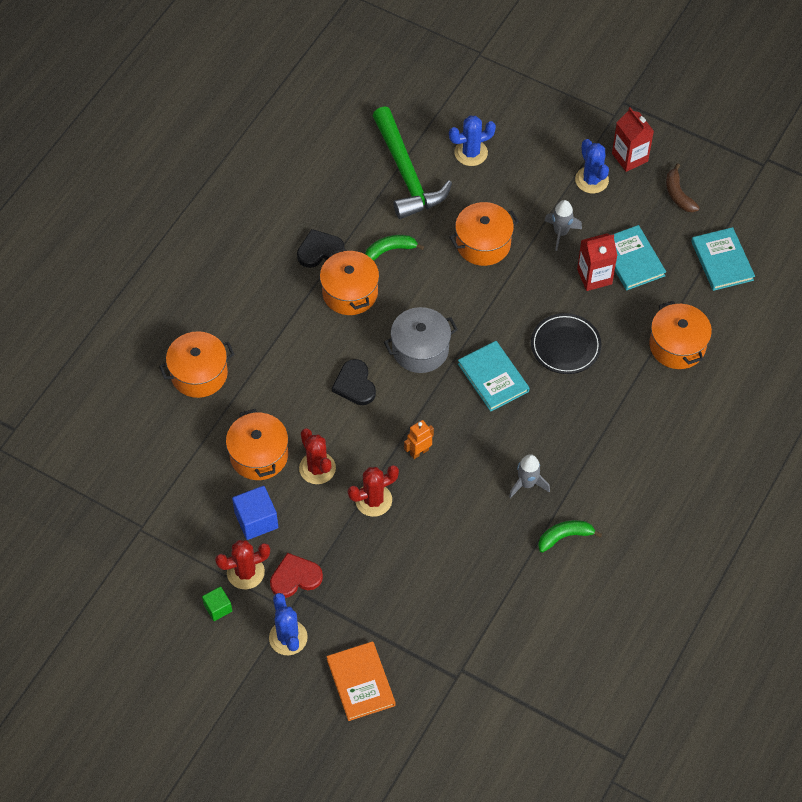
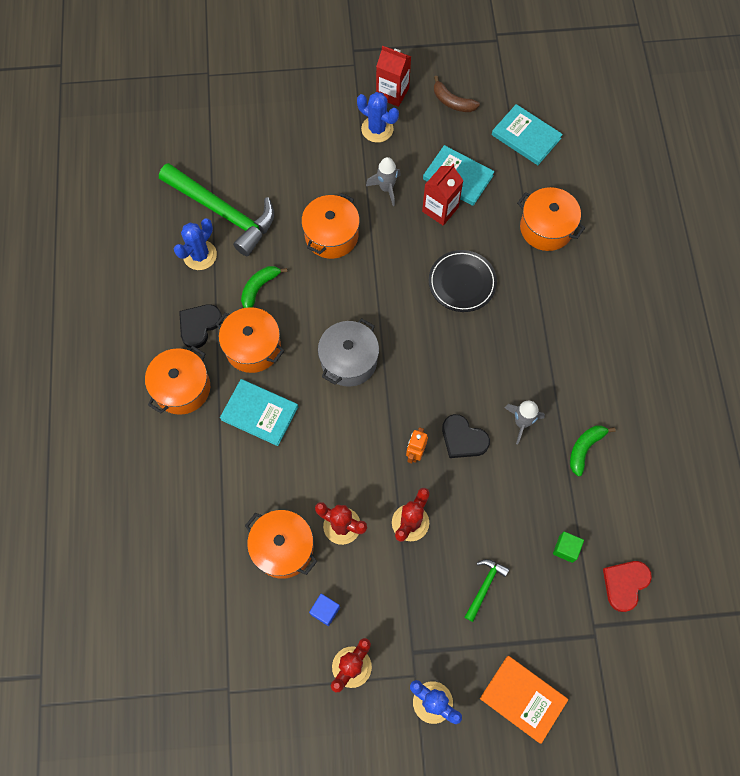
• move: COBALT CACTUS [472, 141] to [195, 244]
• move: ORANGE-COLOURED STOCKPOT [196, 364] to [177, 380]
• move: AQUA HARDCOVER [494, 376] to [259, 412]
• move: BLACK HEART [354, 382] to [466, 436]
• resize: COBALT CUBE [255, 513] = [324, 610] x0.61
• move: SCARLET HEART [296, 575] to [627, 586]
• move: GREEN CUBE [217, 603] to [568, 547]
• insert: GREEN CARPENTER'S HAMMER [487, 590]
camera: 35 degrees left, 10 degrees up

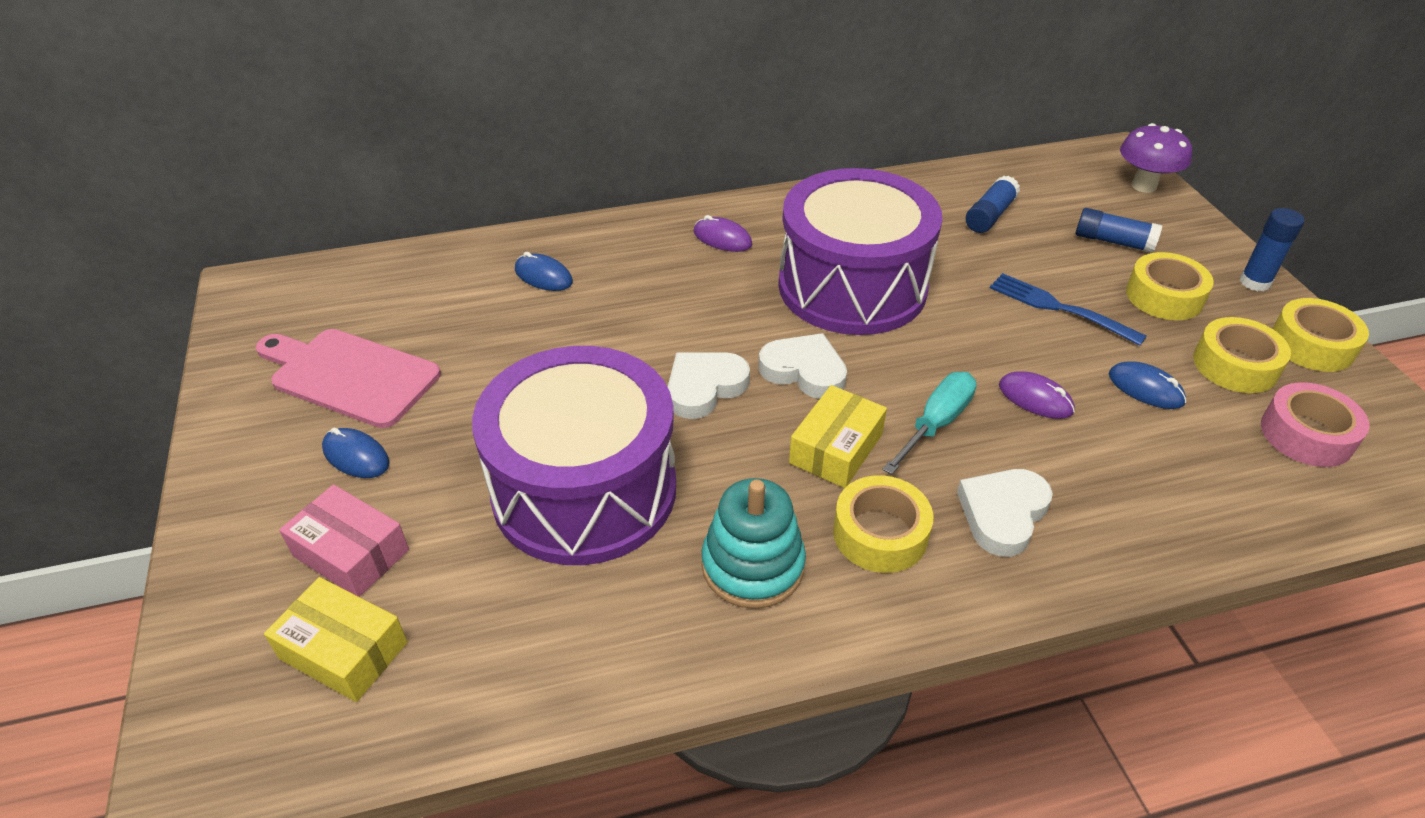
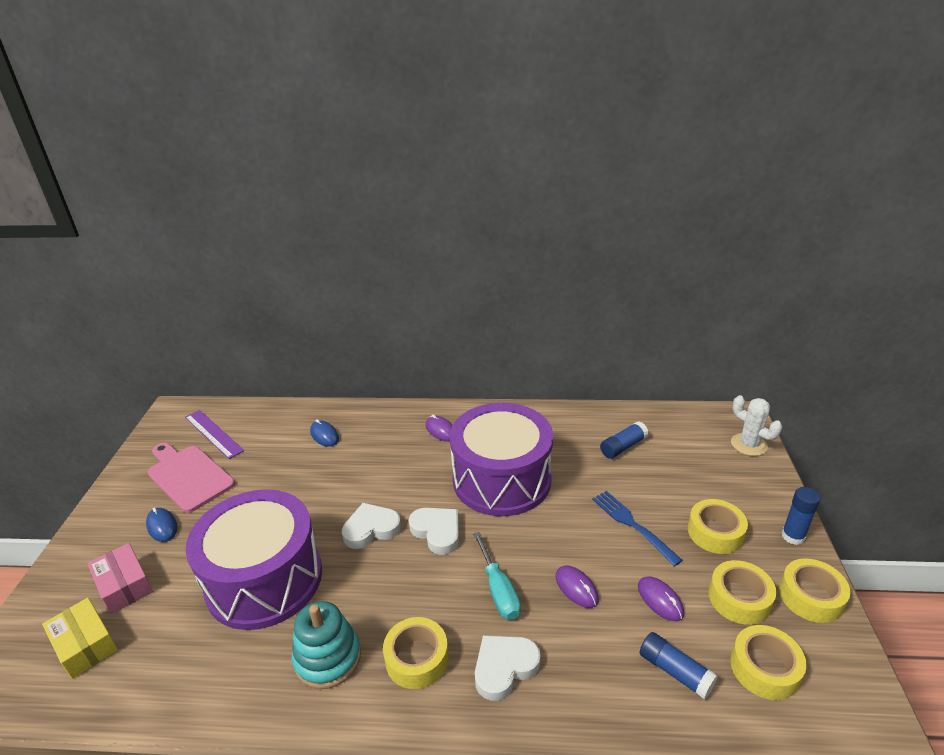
• replace: VIOLET FUNGUS [1156, 158] to PURE WHITE CACTUS [756, 425]
• move: COBALT STICK OF GLUE [1118, 230] to [679, 666]
• recolor: COBALT PC MOUSE [1147, 385] to VIOLET PC MOUSE [661, 598]
• rotate: AQUA FLAT SCREWDRIVER [929, 423] = [497, 576] 105 degrees clockwise
• recolor: PINK STICKY TAPE [1315, 424] to BRIGHT YELLOW STICKY TAPE [768, 662]
• delete: BRIGHT YELLOW BOX [838, 436]
• insert: VIOLET MEASURING STICK [214, 434]
camera: 20 degrees right, 10 degrees down

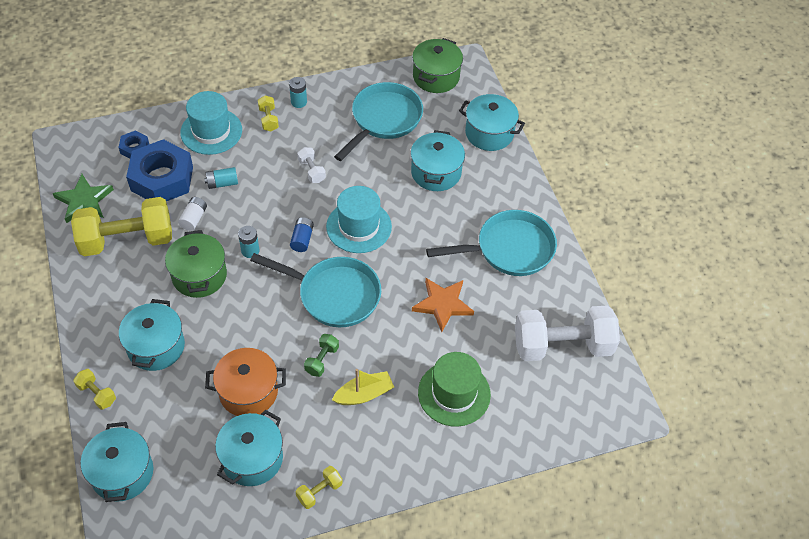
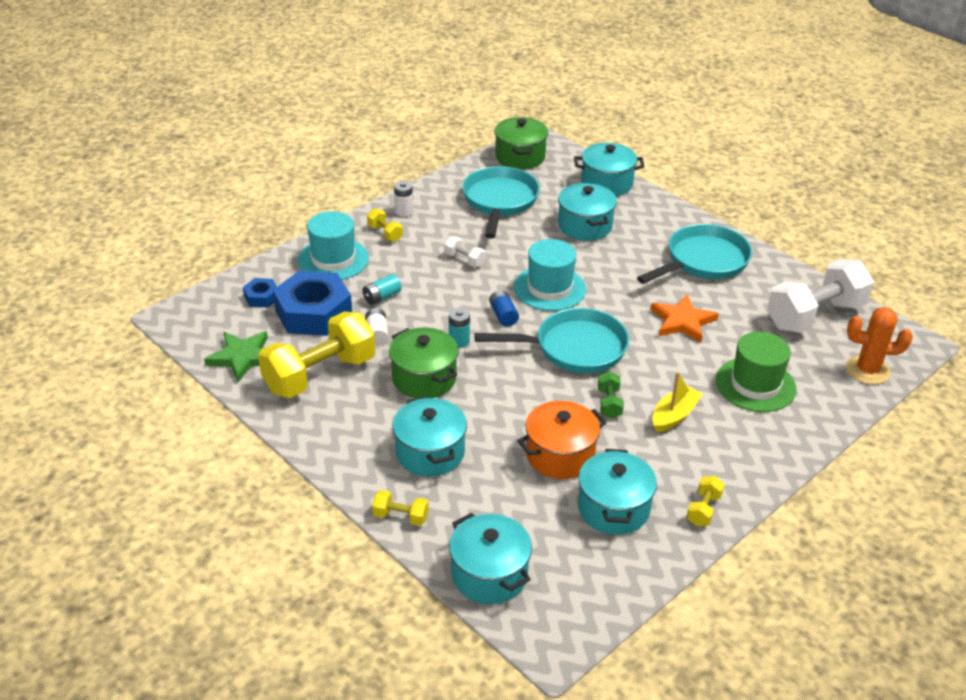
• recolor: AQUA BATTERY [298, 92] to PURE WHITE BATTERY [403, 199]
• insert: ORANGE-COLOURED CACTUS [879, 345]
camera: 25 degrees left, 15 degrees down

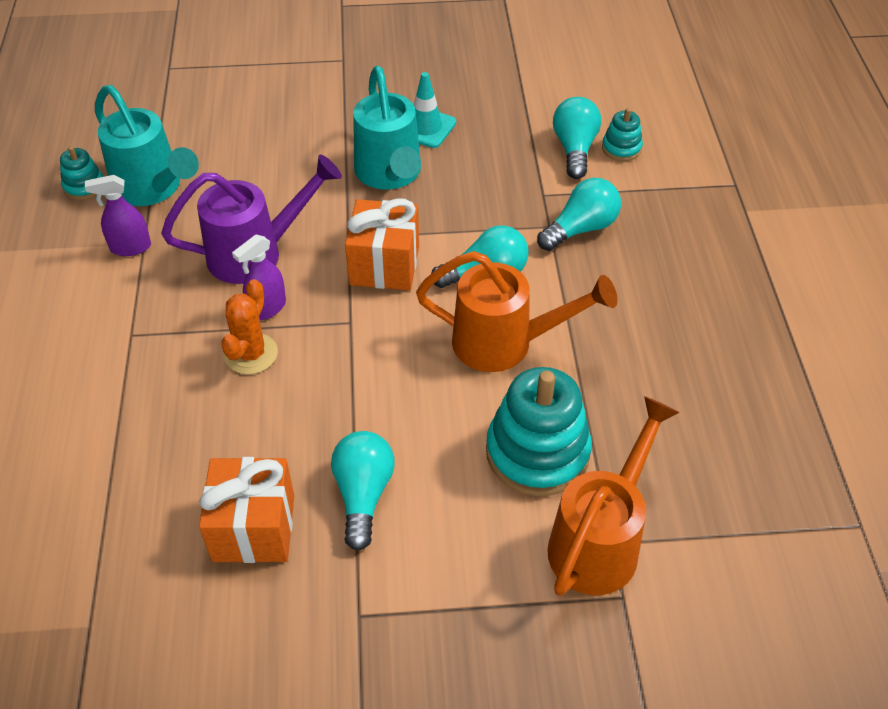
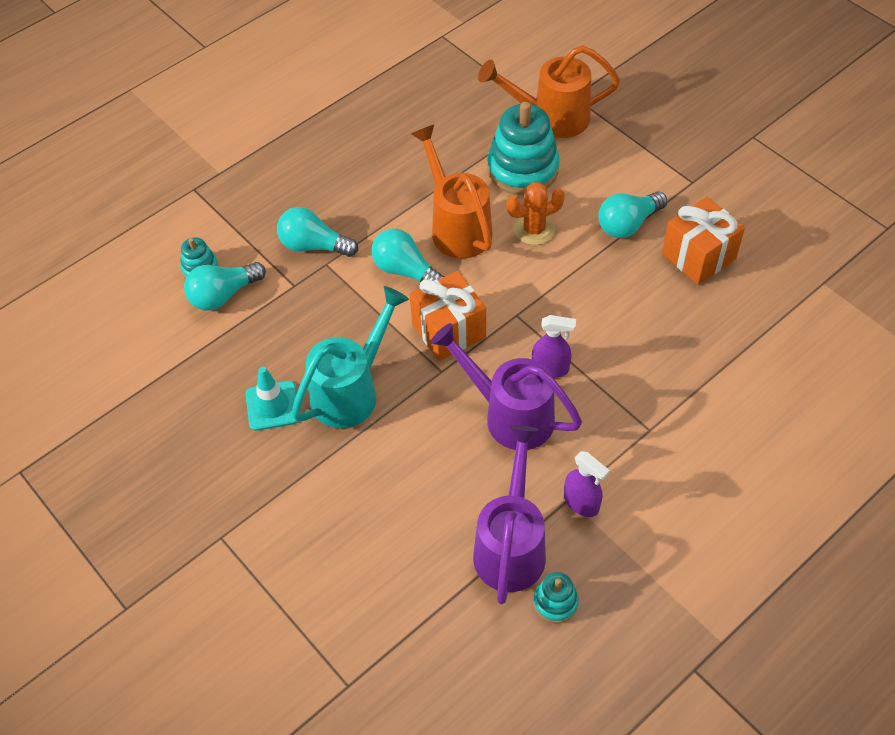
• recolor: AQUA WATERING CAN [147, 145] to VIOLET WATERING CAN [509, 514]
• move: ORANGE-COLOURED CACTUS [249, 327] to [536, 213]
camera: 125 degrees left, 5 degrees up

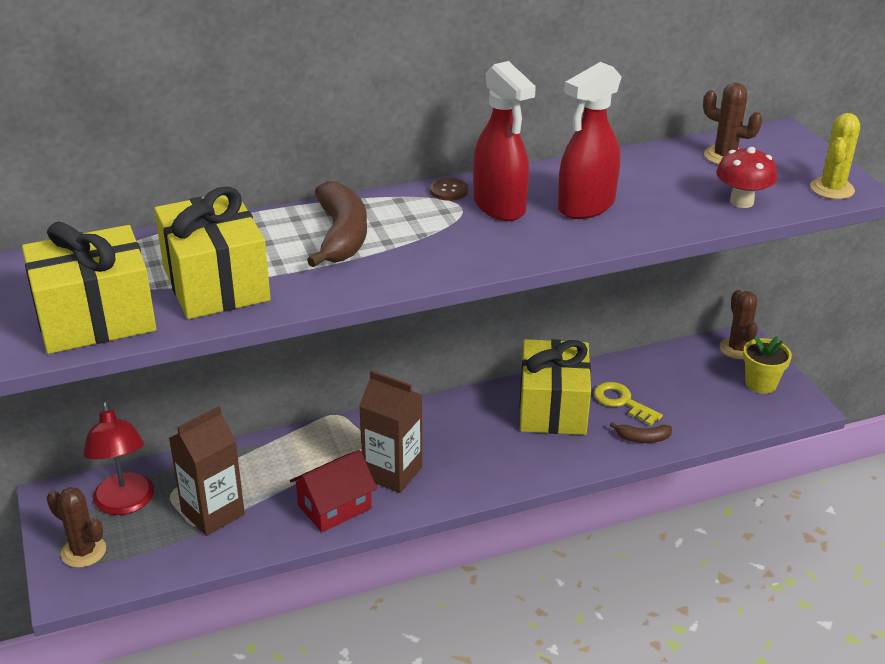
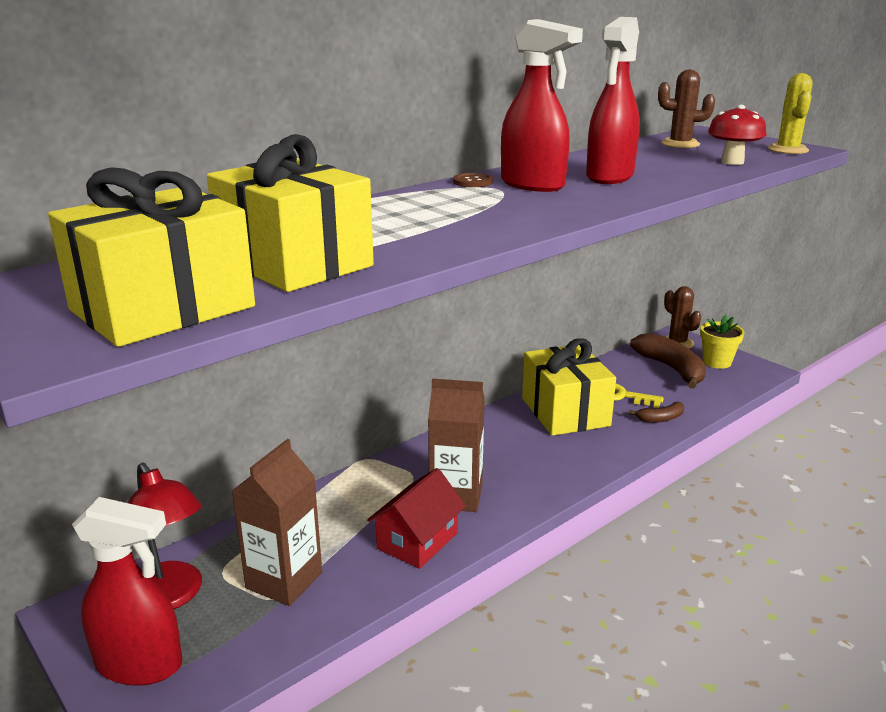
• move: RUSSET TOY BANANA [337, 224] to [668, 361]
• replace: RUSSET CACTUS [76, 527] to SCARLET SPRAY BOTTLE [127, 591]
camera: 20 degrees left, 10 degrees down

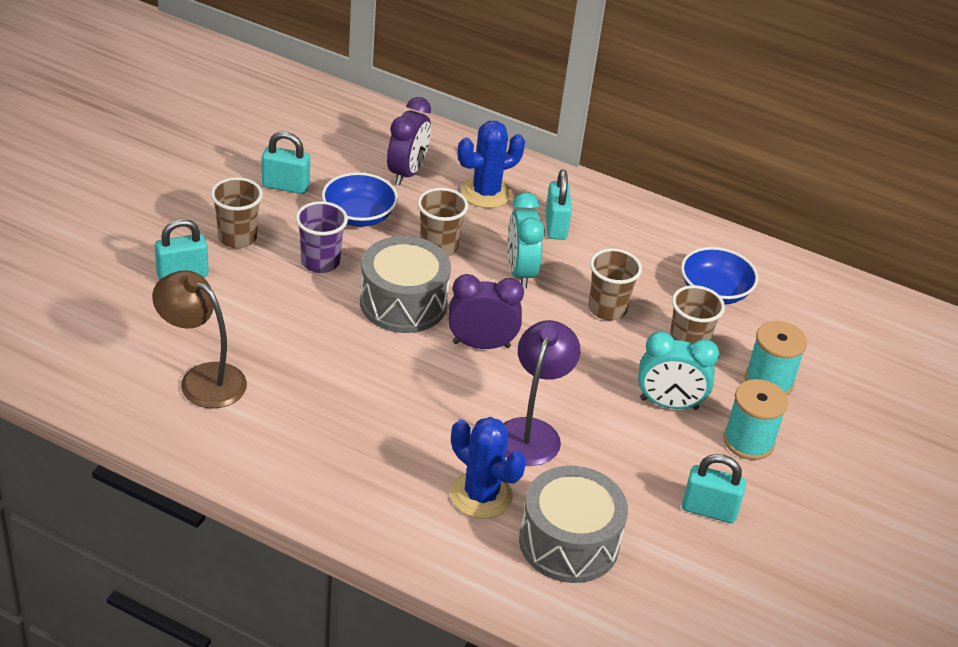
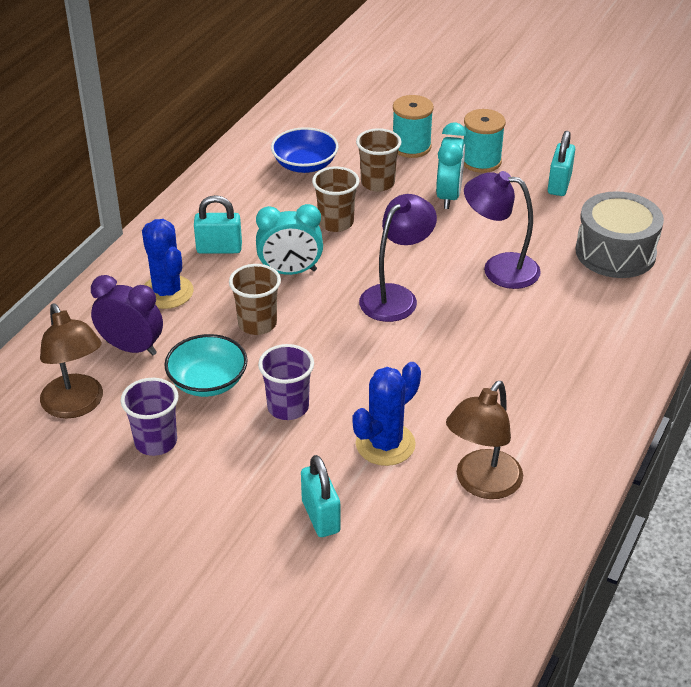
• replace: AQUA LOCK [286, 162] to VIOLET BEAKER [150, 417]
• recolor: COBALT BOWL [360, 199] to AQUA BOWL [205, 365]
• delete: RUSSET BEAKER [237, 212]
• delete: GRAY TOY DRUM [405, 284]
• replace: VIOLET ALARM CLOCK [486, 311] to VIOLET READING LAMP [398, 258]
• move: COBALT CACTUS [488, 468] to [386, 414]
• insert: RUSSET READING LAMP [71, 361]
camera: 85 degrees left, 0 degrees up

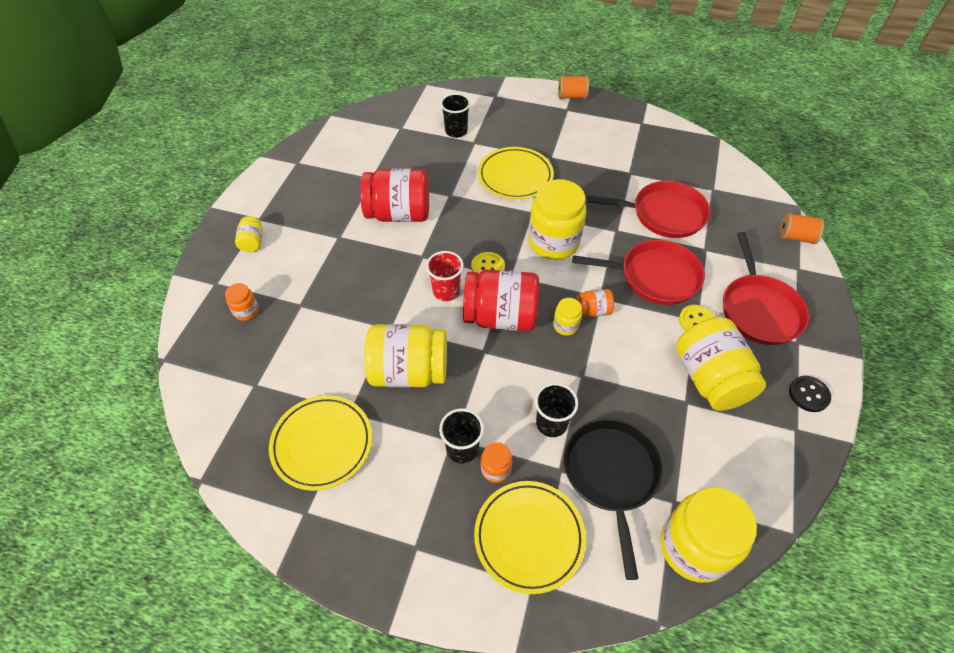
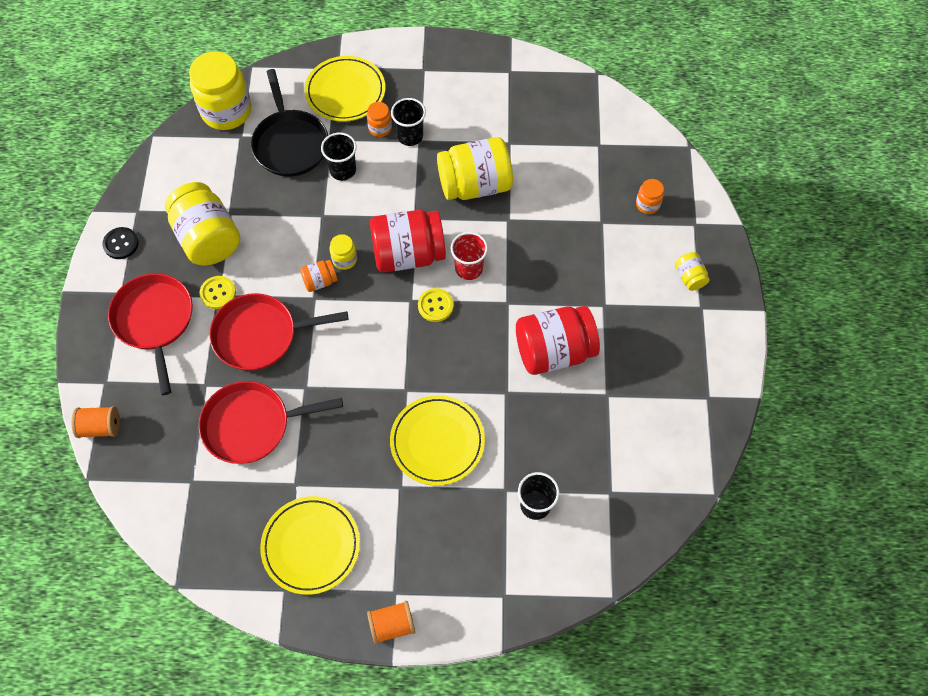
• delete: BRIGHT YELLOW JAR [557, 219]
• move: BRIGHT YELLOW PLATE [320, 443] to [310, 545]
camera: 165 degrees right, 10 degrees up

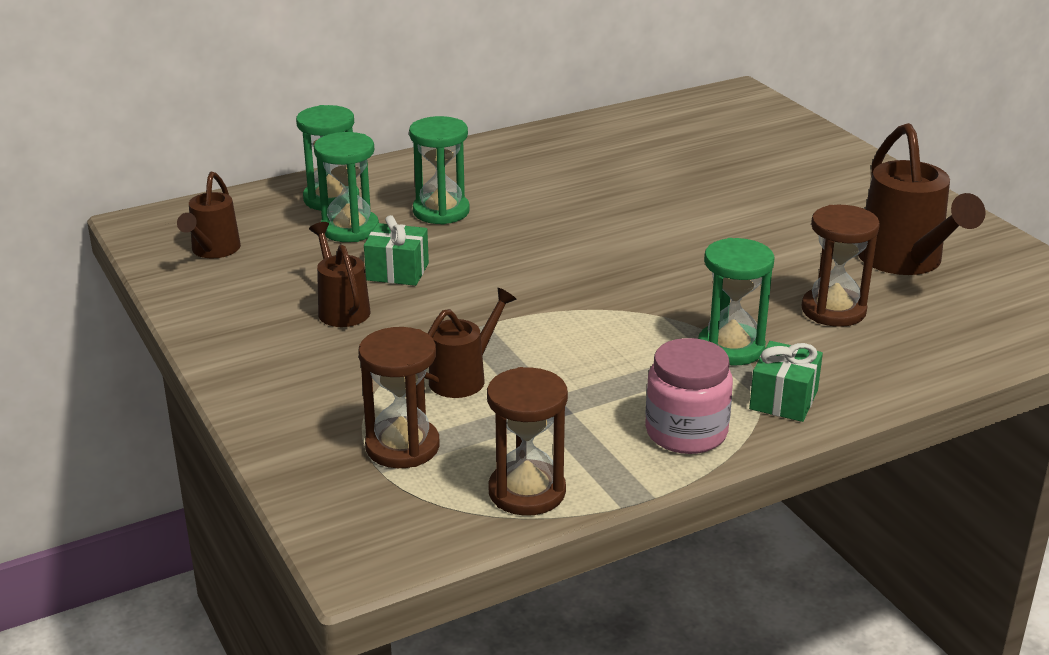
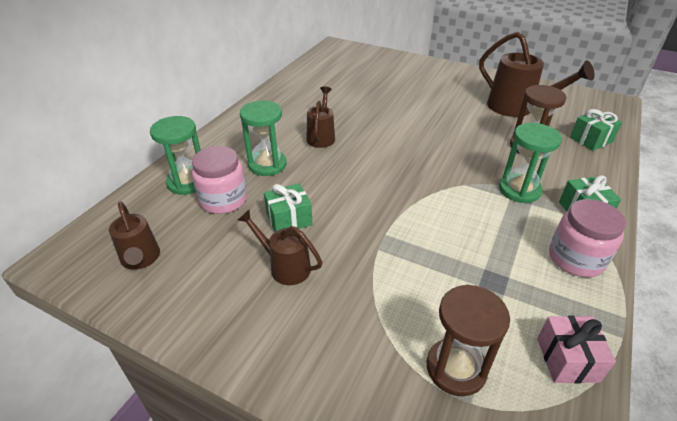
• replace: GREEN SAND TIMER [346, 187] to PINK JAR [219, 180]
• move: RUSSET WATERING CAN [470, 343] to [321, 117]
• replace: RUSSET SAND TIMER [527, 441] to PINK WRAPPED GIFT [576, 350]
• insert: GREEN WRAPPED GIFT [596, 130]
camera: 35 degrees left, 10 degrees up

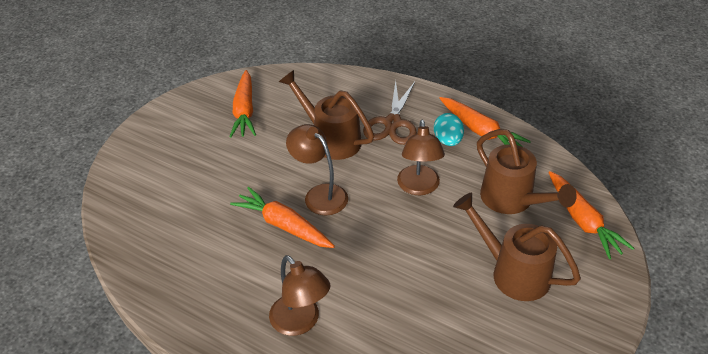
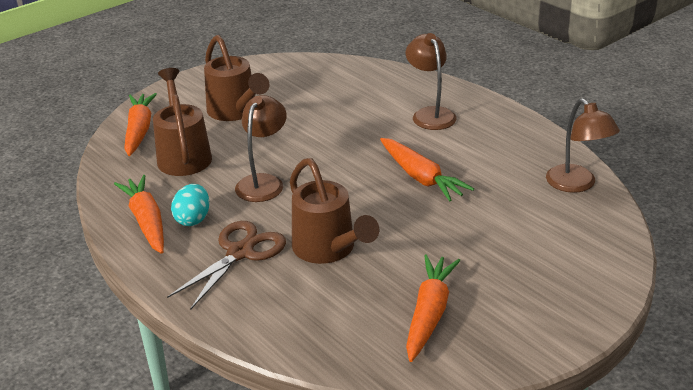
• move: RUSSET READING LAMP [317, 169] to [583, 145]
camera: 160 degrees left, 10 degrees down

